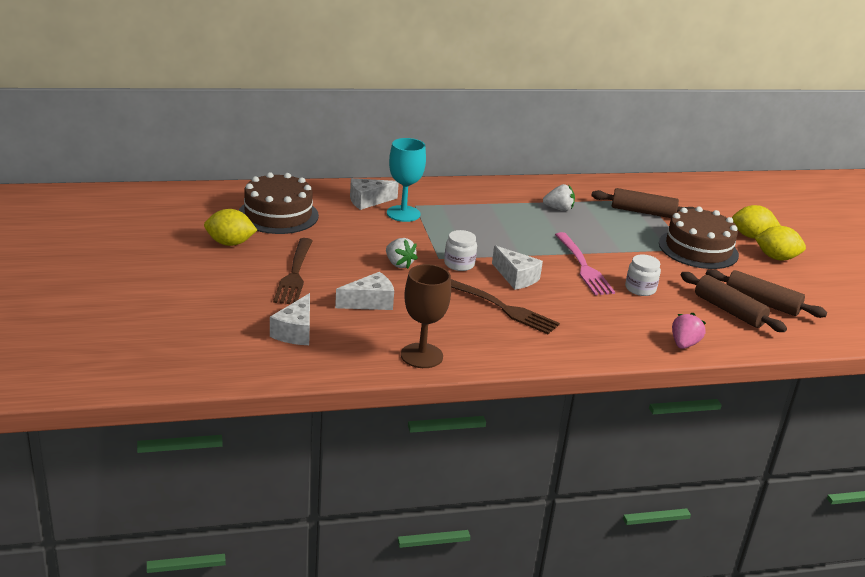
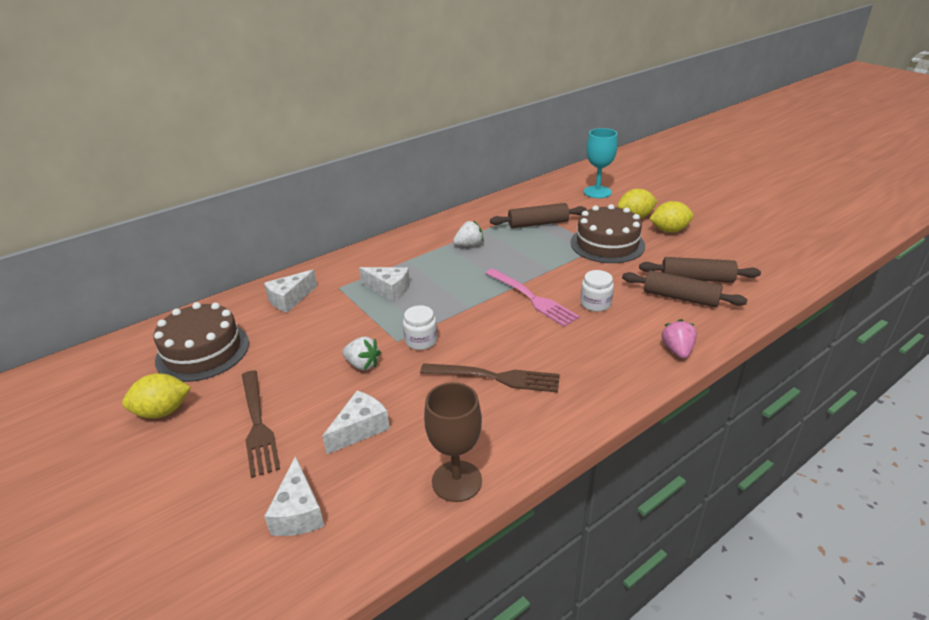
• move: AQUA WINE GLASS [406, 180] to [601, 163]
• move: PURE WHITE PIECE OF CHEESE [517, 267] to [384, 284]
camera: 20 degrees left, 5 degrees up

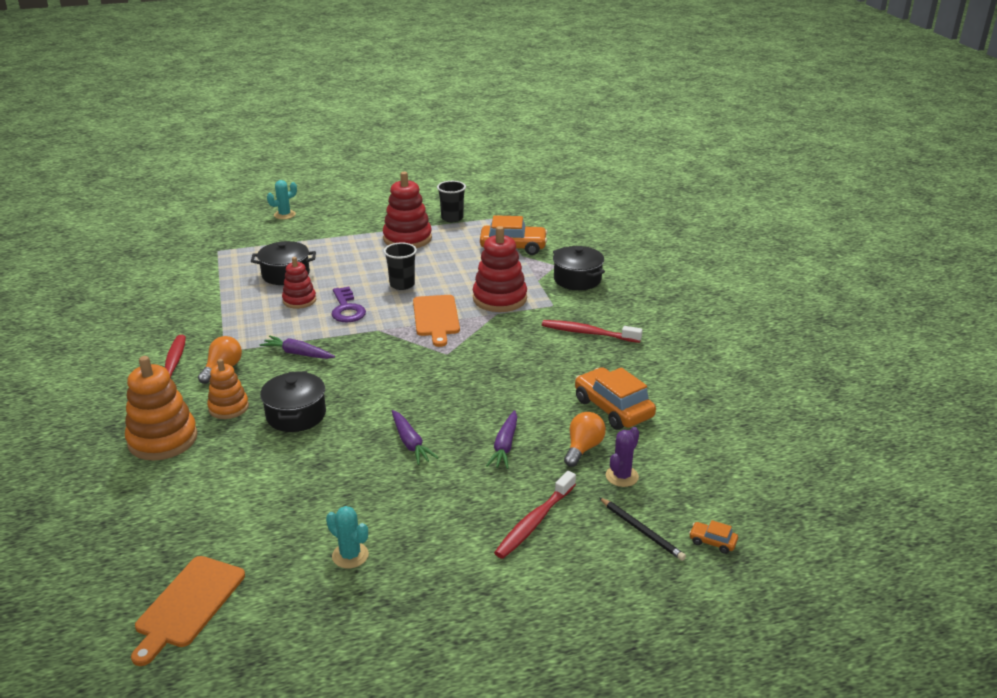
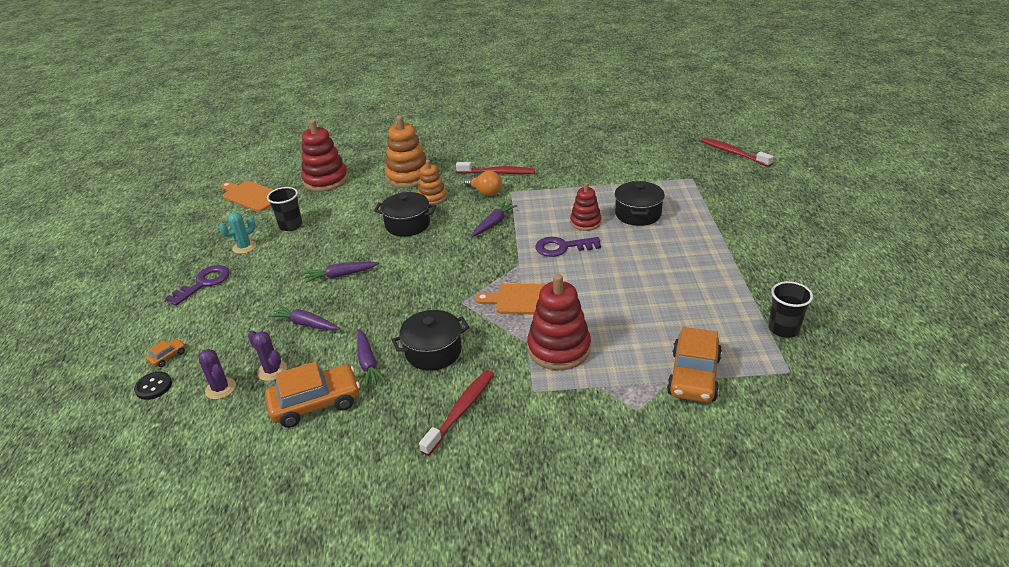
• move: SCARLET RING STACKER [407, 210] to [324, 156]
• delete: AQUA CACTUS [282, 199]
• move: BLACK BEAKER [400, 266] to [284, 209]
• move: BLACK STOCKPOT [579, 268] to [431, 340]
• replace: ORANGE-COLOURED LIGHTBULB [585, 439] to VIOLET CACTUS [267, 356]
• move: SCARLET TOOTHBRUSH [535, 515] to [737, 152]
• replace: BLACK PENCIL [642, 529] to BLACK SEWING BUTTON [153, 386]
• move: ORANGE-COLOURED TOY CAR [713, 537] to [166, 352]
• insert: VIOLET DOOR KEY [197, 285]
• insert: VIOLET CARROT [372, 358]
camera: 105 degrees right, 5 degrees up

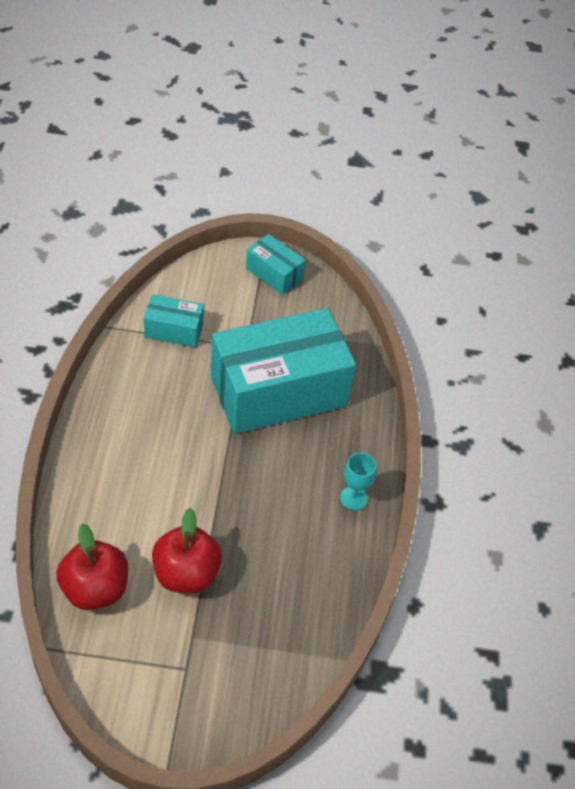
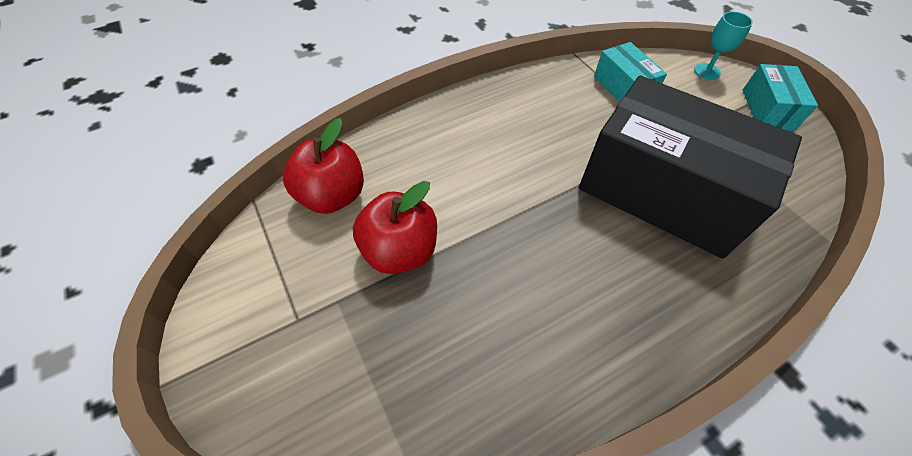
• recolor: AQUA BOX [283, 371] to BLACK BOX [690, 167]
• move: AQUA WINE GLASS [358, 481] to [723, 45]
camera: 60 degrees right, 5 degrees up

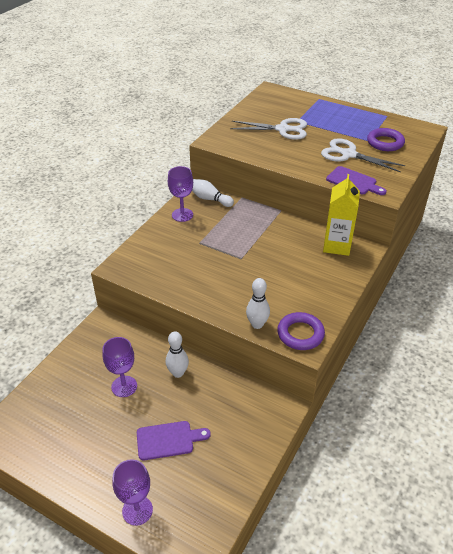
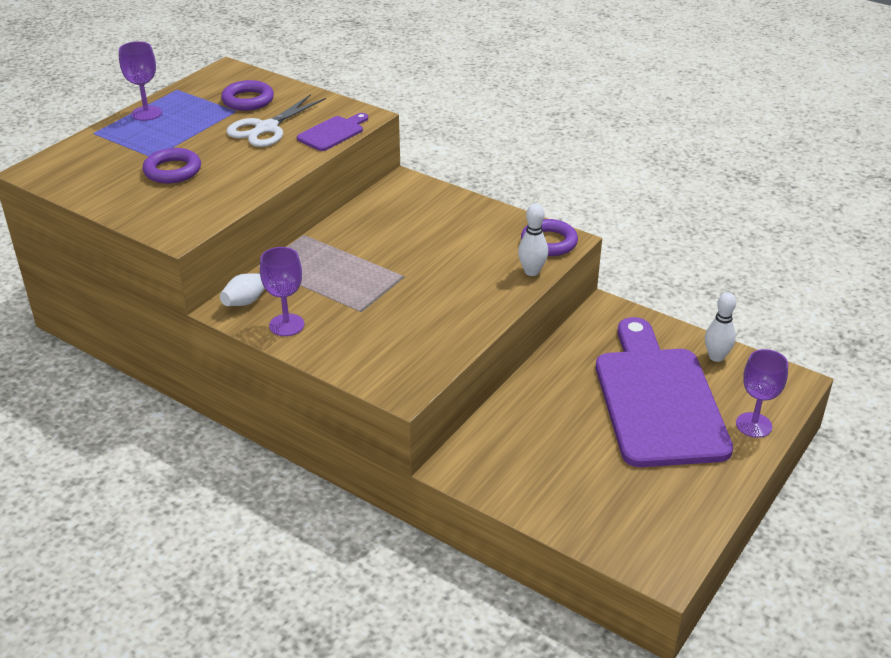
• replace: PURE WHITE SHEARS [268, 129] to VIOLET RING [171, 166]
• delete: BRIGHT YELLOW JUICE CARTON [341, 215]
• move: PURE WHITE SKITTLE [177, 354] to [720, 327]
• move: VIOLET WINE GLASS [120, 367] to [140, 81]
• resize: VIOLET CHOPPING BOARD [174, 440] = [664, 392] x2.36
camera: 85 degrees left, 5 degrees down

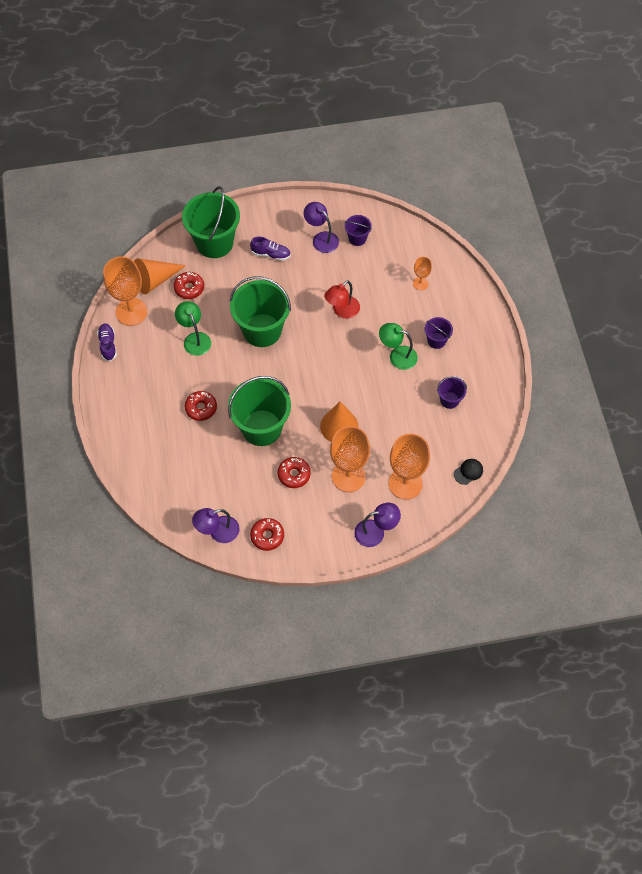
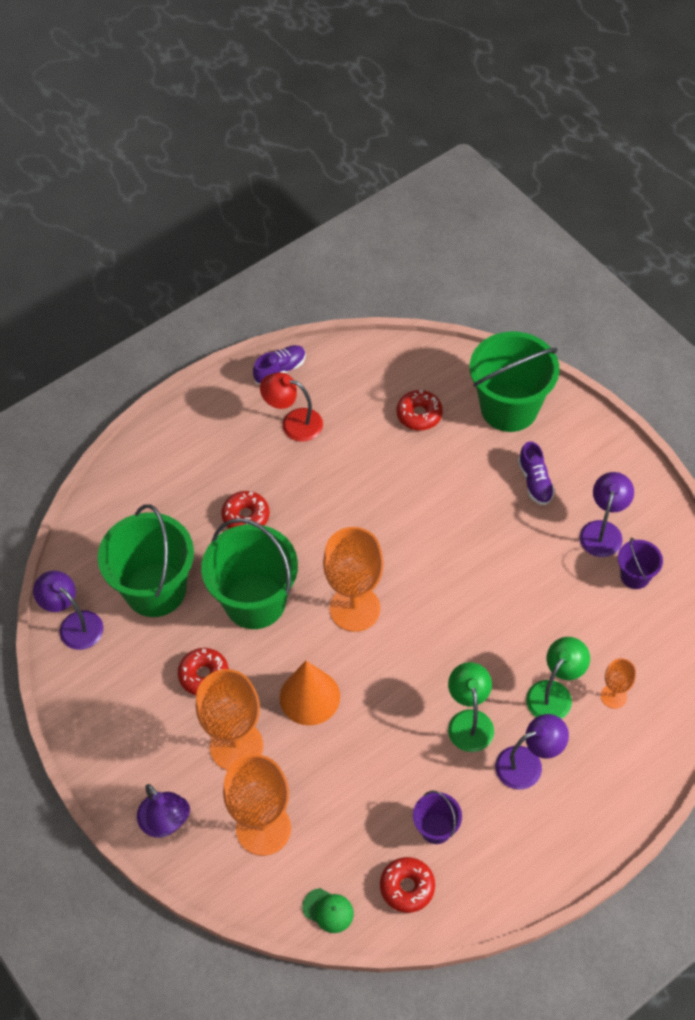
• move: ORANGE-COLOURED WINE GLASS [125, 291] to [353, 579]
• delete: ORANGE-COLOURED CONE [160, 276]
• move: GREEN BUCKET [260, 311] to [146, 560]
• move: SCARLET READING LAMP [342, 299] to [291, 407]
• move: GREEN READING LAMP [193, 328] to [558, 678]
• replace: VIOLET BUCKET [439, 333] to VIOLET READING LAMP [532, 751]
• recolor: BLACK PEAKED CAP [468, 472] to GREEN PEAKED CAP [328, 910]
• move: SCARLET DONUT [267, 534] to [407, 885]
camera: 65 degrees right, 5 degrees down

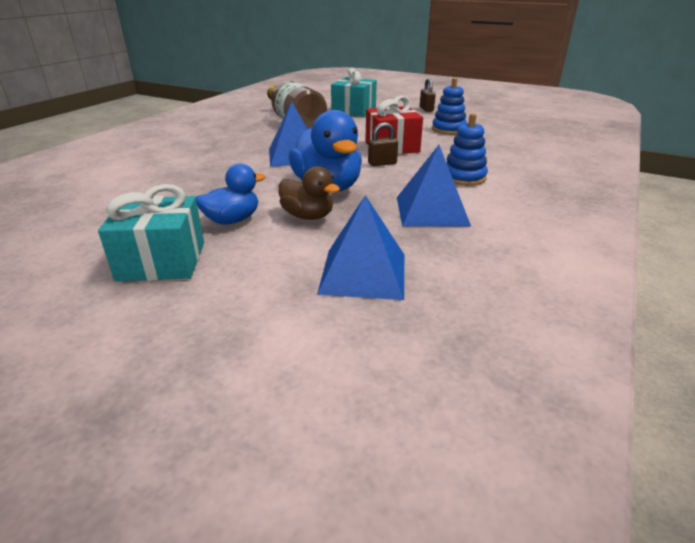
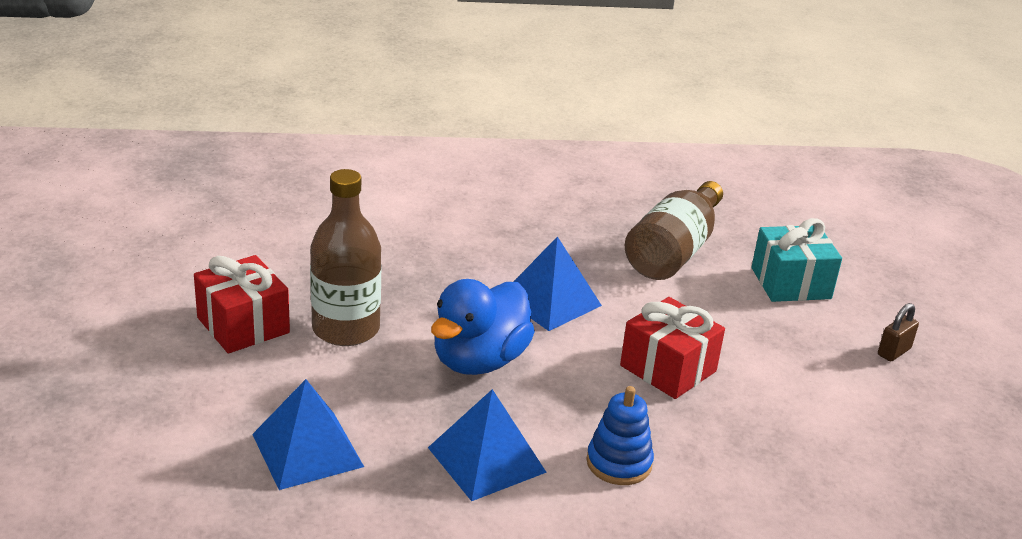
• delete: COBALT RING STACKER [449, 106]
• delete: RUSSET LOCK [383, 144]
• replace: COBALT TOY DUCK [230, 194] to RUSSET DRINK BOTTLE [345, 257]
• delete: RUSSET TOY DUCK [309, 193]
• recolor: AQUA WRAPPED GIFT [151, 232] to SCARLET WRAPPED GIFT [242, 304]
camera: 55 degrees right, 0 degrees up

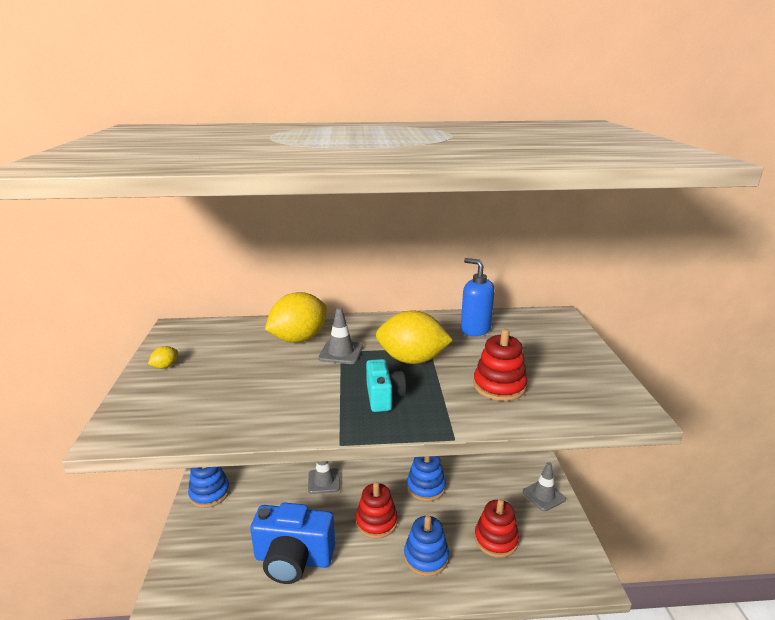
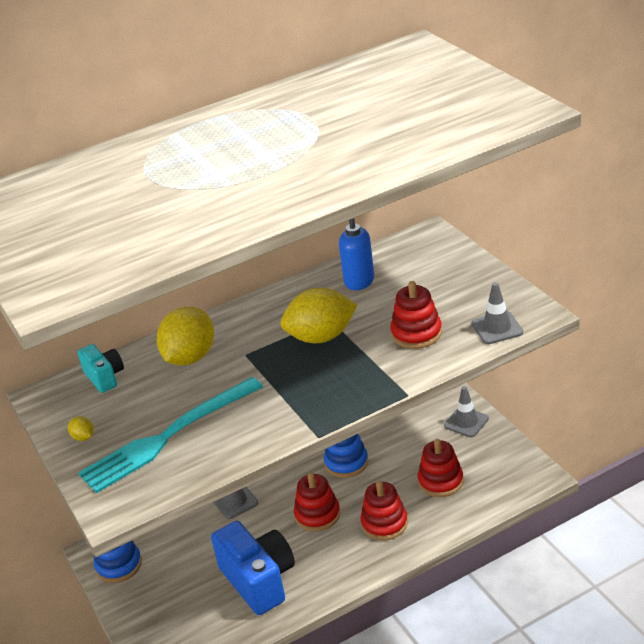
• move: GRAY TRAFFIC CONE [340, 335] to [497, 313]
• rotate: BRIGHT YELLOW CITRUS FRUIT [163, 357] = [81, 428] 60 degrees counterclockwise
• move: AQUA COMPACT CAMERA [386, 385] to [100, 368]
• rotate: COBALT COMPACT CAMERA [292, 543] = [253, 568] 105 degrees counterclockwise
• recolor: COBALT RING STACKER [426, 546] to SCARLET RING STACKER [384, 511]
• insert: AQUA DINNER FORK [170, 435]
camera: 20 degrees left, 10 degrees up

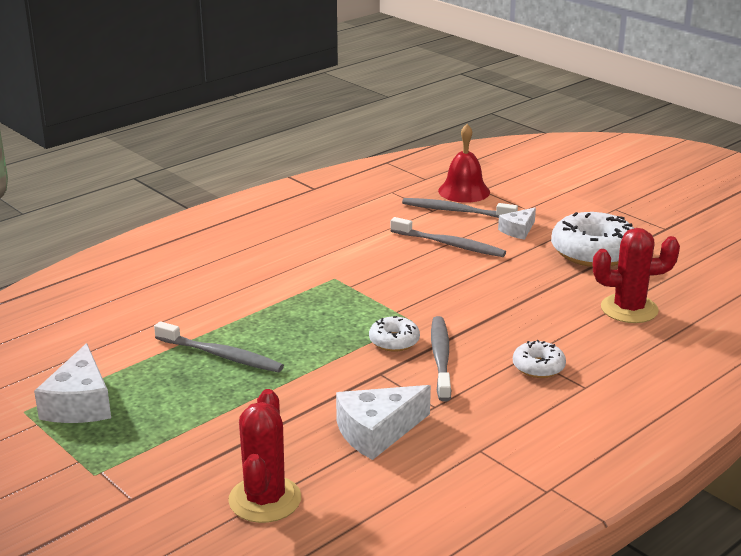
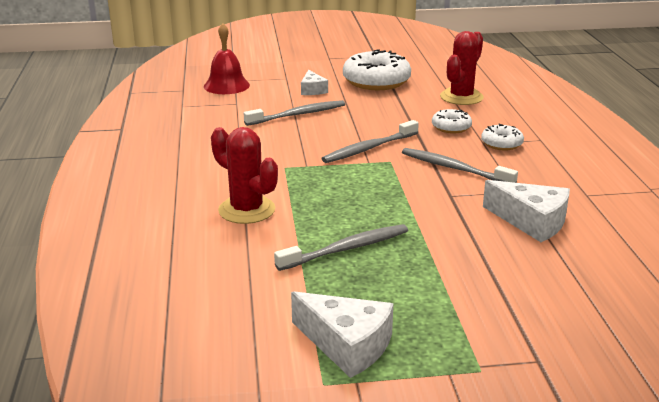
• move: GRAY TOOTHBRUSH [460, 208] to [370, 141]
• move: PURE WHITE DONUT [394, 334] to [452, 121]
• rotate: PURE WHITE PIECE OF CHEESE [383, 422] = [526, 211] 60 degrees counterclockwise
• move: SCARLET CACTUS [264, 456] to [244, 175]
camera: 55 degrees left, 0 degrees up

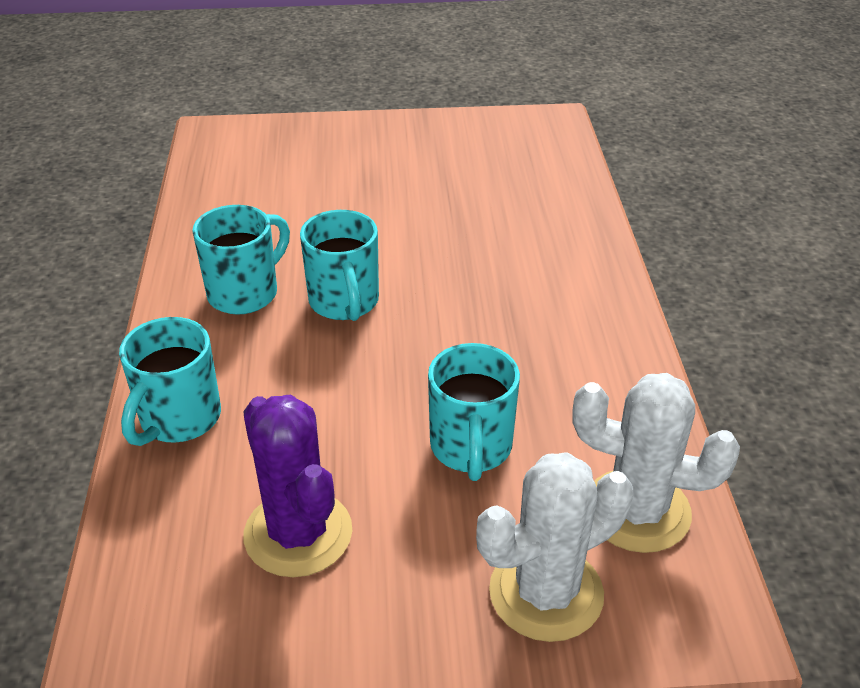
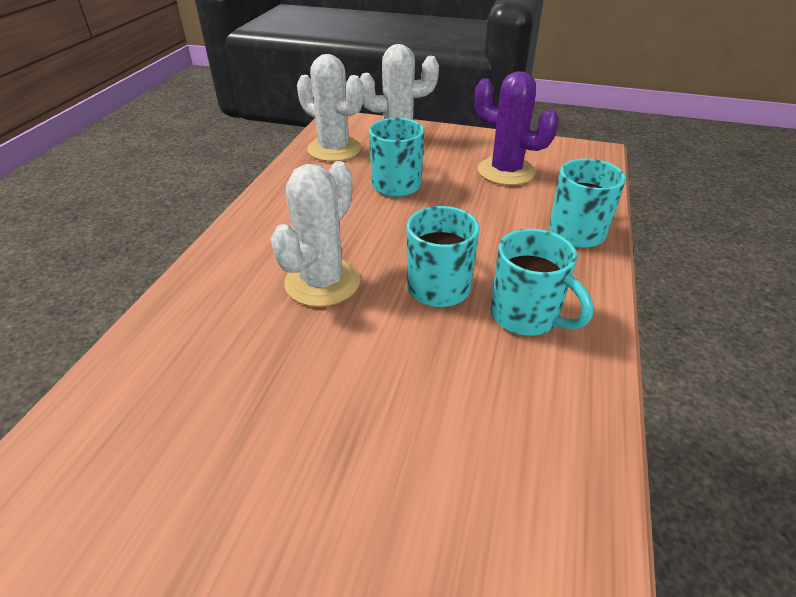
• rotate: AQUA TEA MUG [241, 260] = [542, 282] 105 degrees counterclockwise
• rotate: VIOLET CACTUS [297, 486] = [517, 128] 45 degrees counterclockwise
• insert: PURE WHITE CACTUS [315, 234]
camera: 160 degrees left, 0 degrees up

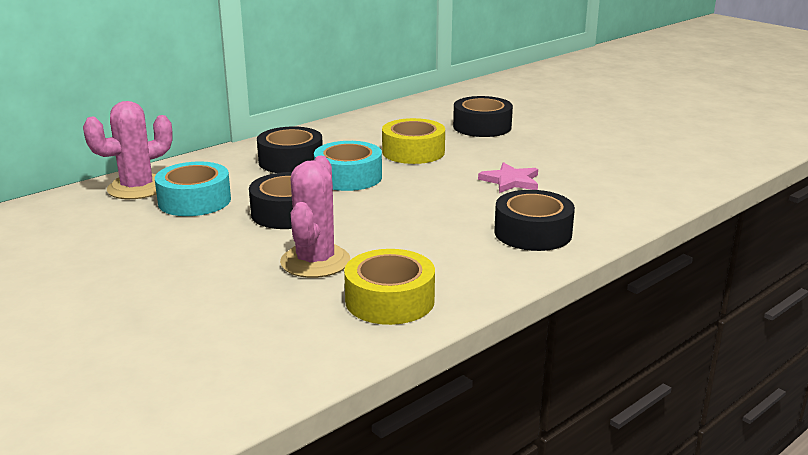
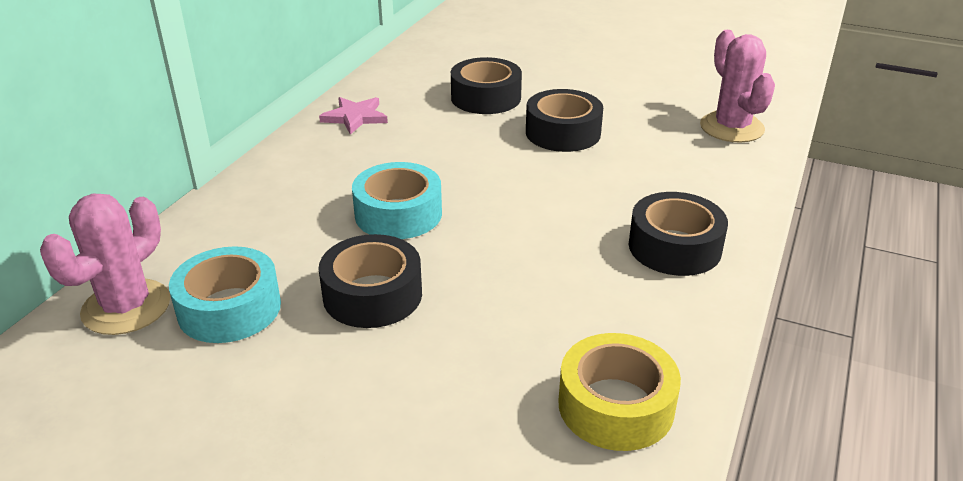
• delete: BRIGHT YELLOW STICKY TAPE [413, 141]
• move: BLACK STICKY TAPE [290, 150] to [564, 120]
• move: PINK CACTUS [315, 217] to [737, 86]
• move: PINK FIVE-POINTED STAR [508, 177] to [353, 116]
camera: 25 degrees left, 10 degrees up

